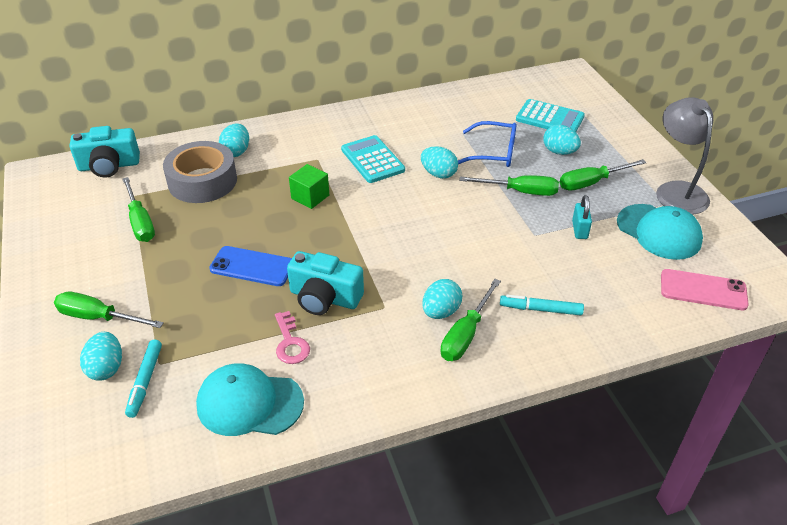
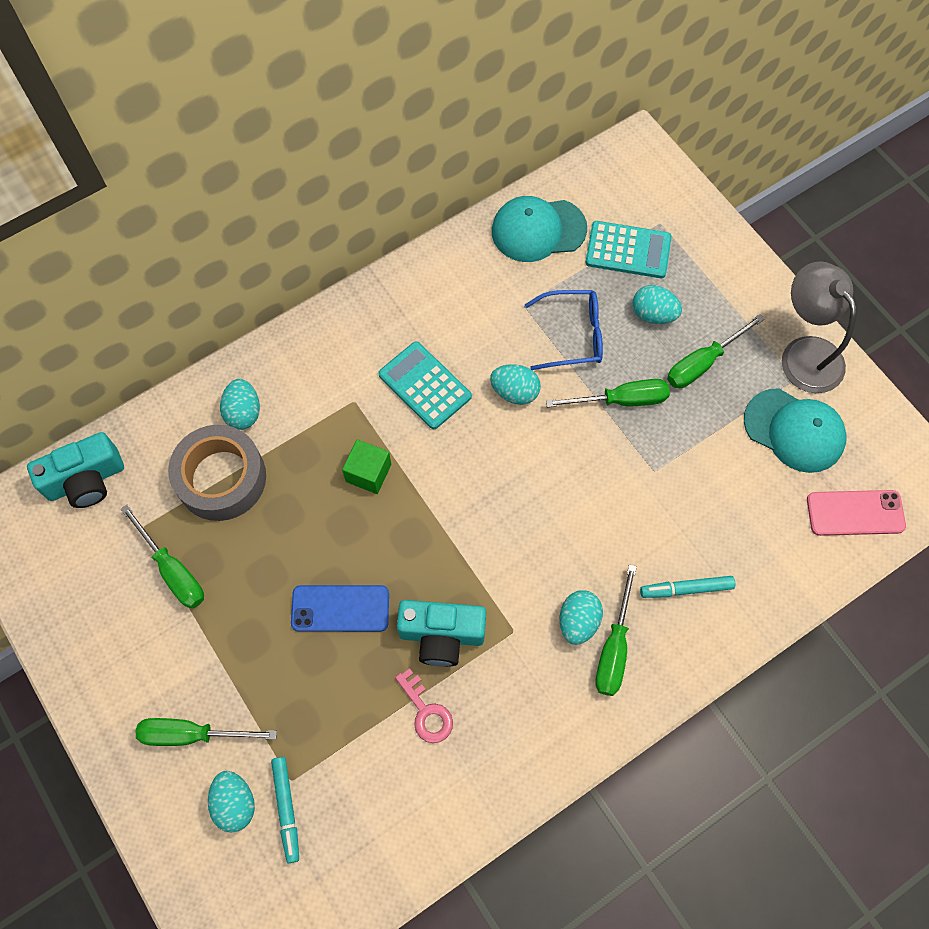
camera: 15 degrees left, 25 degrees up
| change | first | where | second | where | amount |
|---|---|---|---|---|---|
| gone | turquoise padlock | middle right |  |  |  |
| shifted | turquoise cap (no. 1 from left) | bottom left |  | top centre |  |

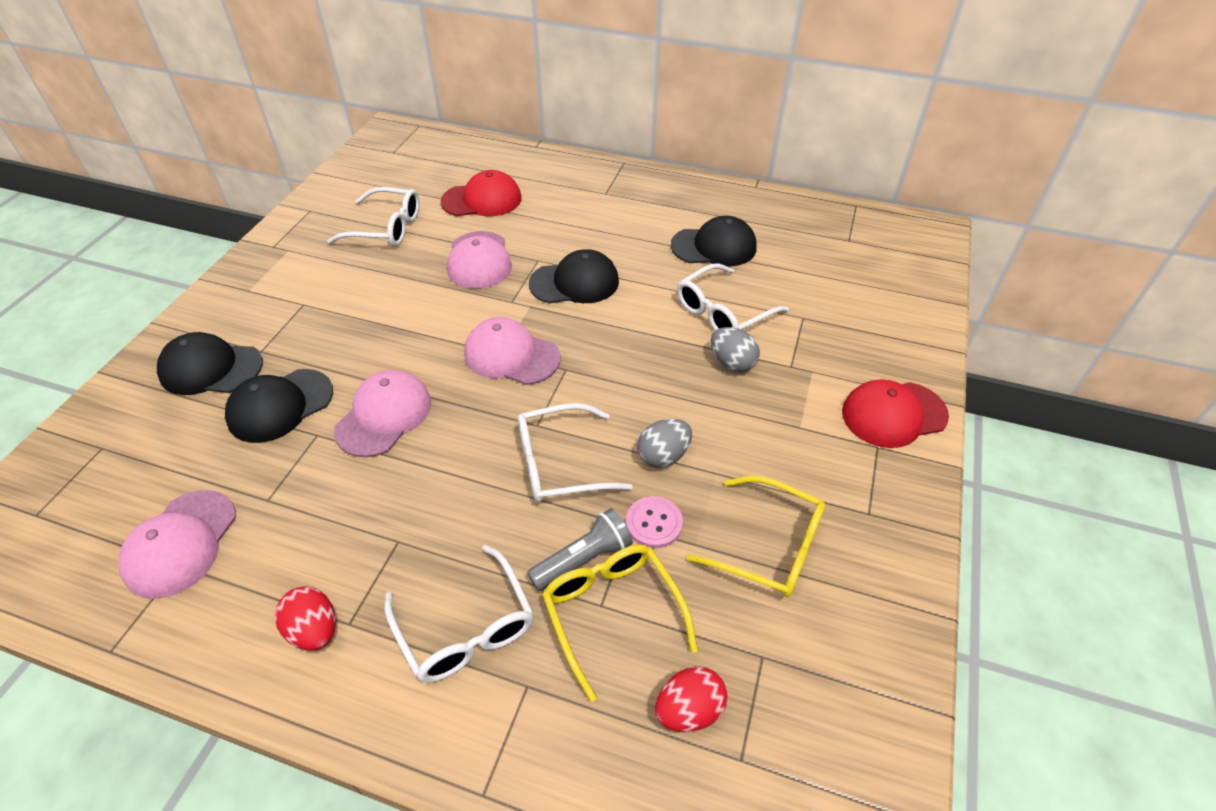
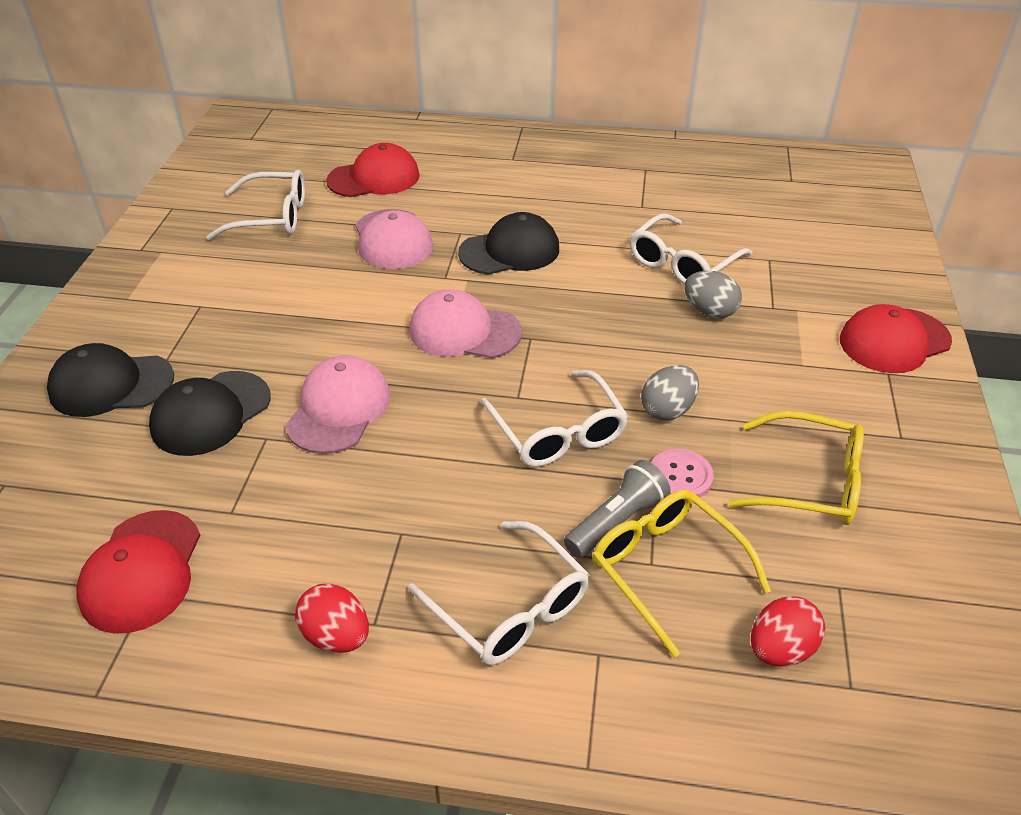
camera: 10 degrees left, 5 degrees down
| change | first | where | second | where | amount |
|---|---|---|---|---|---|
| gone | black cap (no. 4 from left) | top centre |  |  |  |
| rotated | white glasses (no. 3 from left) | centre |  | centre | 90 degrees counterclockwise |
| repainted | pink cap (no. 1 from left) | bottom left | red cap (no. 1 from left) | bottom left |  |

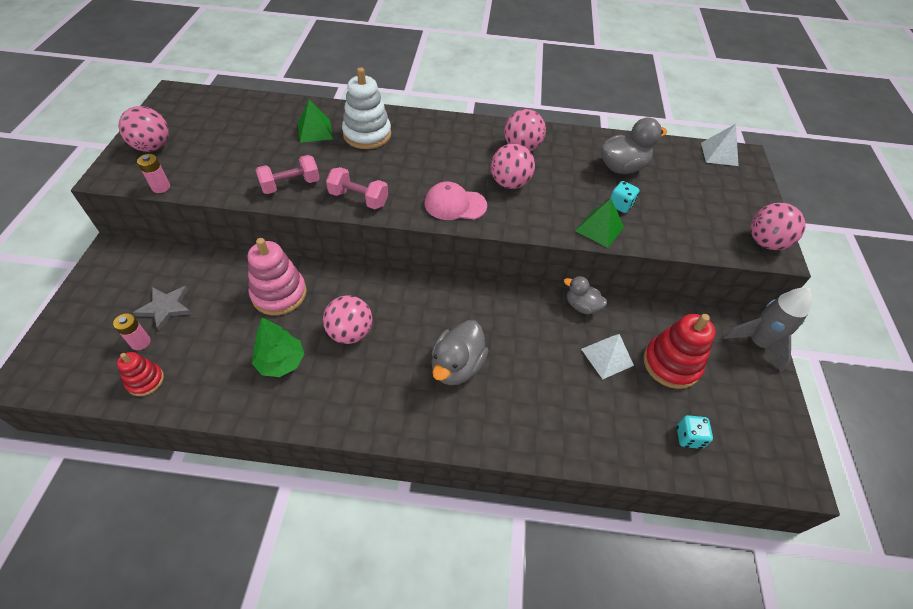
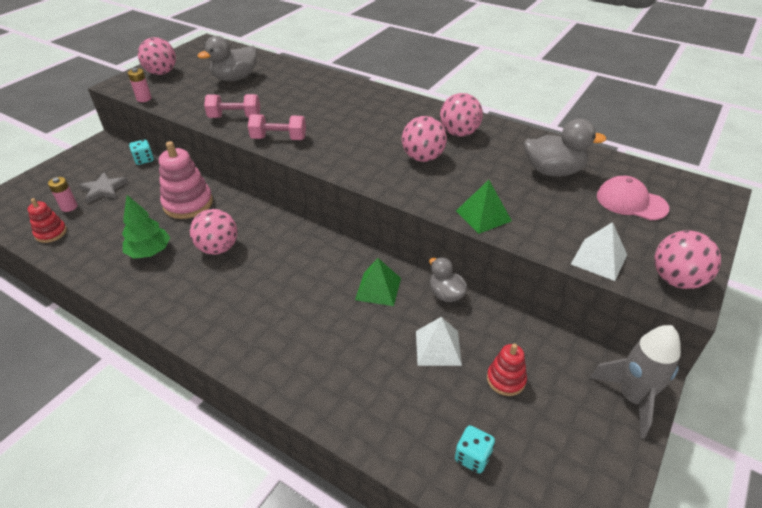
camera: 30 degrees right, 10 degrees down
| change | first | where | second | where | amount |
|---|---|---|---|---|---|
| gone | white stacking toy | top centre |  |  |  |
| shifted | green pyramid (no. 1 from left) | top centre |  | centre |  |
| shifted | white pyramid (no. 2 from left) | top right |  | middle right |  |
| rotated | pink dumbbell (no. 2 from left) | top centre |  | top centre | 45 degrees counterclockwise |
| shifted | turquoise dice (no. 1 from left) | top right |  | top left |  |
| shifted | pink cap | top centre |  | middle right |  |
| scaled | red stacking toy (no. 2 from left) | middle right |  | bottom centre | x0.57 |
| shifted | grey duck (no. 1 from left) | centre |  | top left |  |

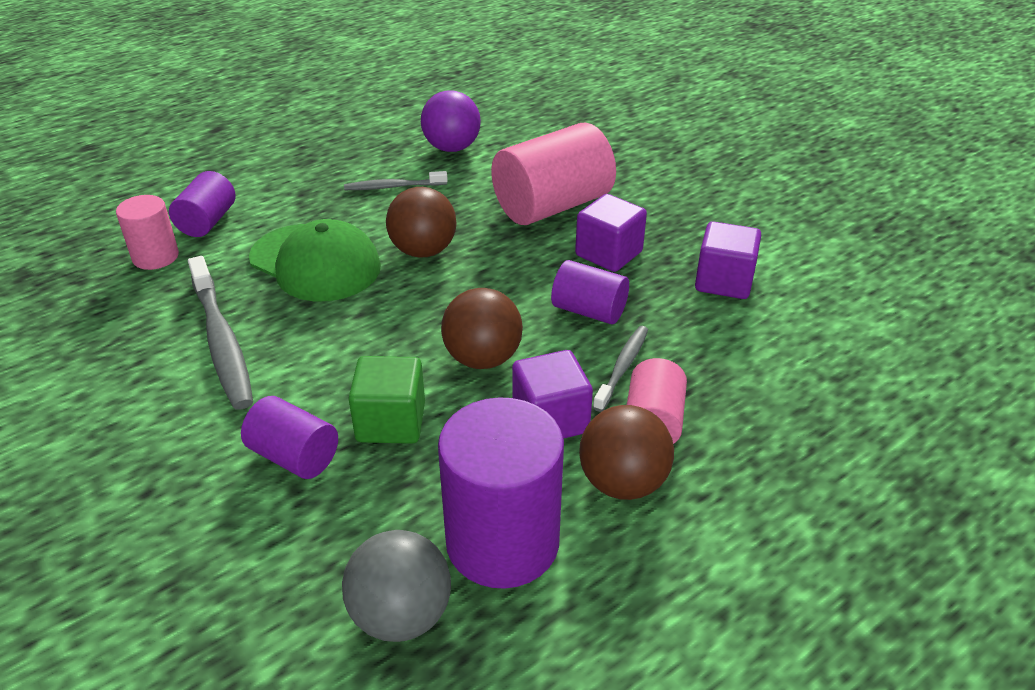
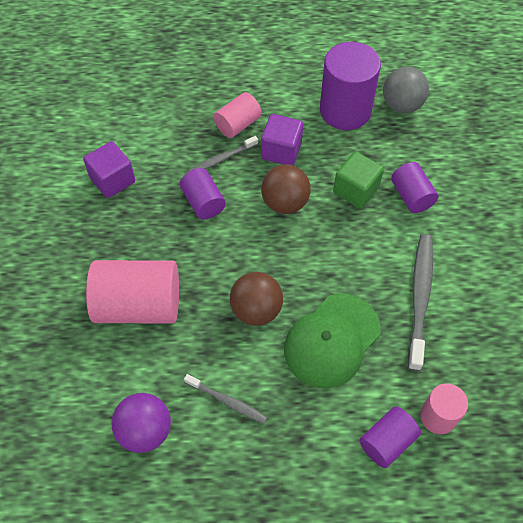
camera: 145 degrees left, 20 degrees up
| change | first | where | second | where | amount |
|---|---|---|---|---|---|
| gone | purple cube (no. 2 from left) | centre |  |  |  |
| rotated | green cap | middle left |  | centre | 120 degrees counterclockwise |
| gone | brown ball (no. 3 from left) | centre |  |  |  |

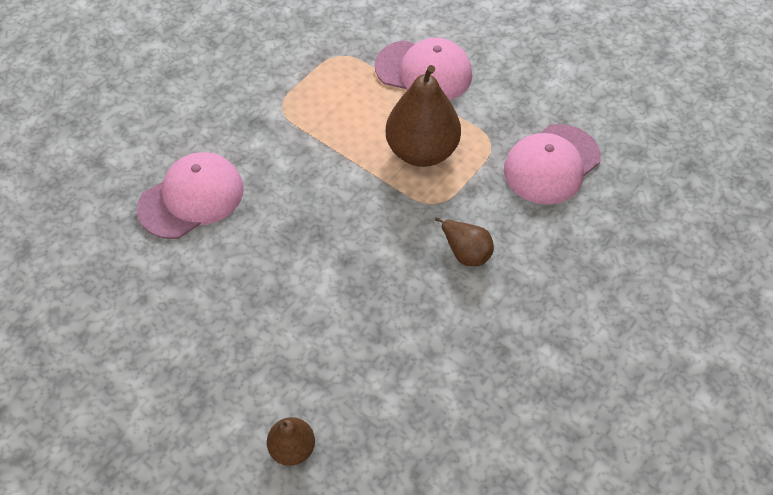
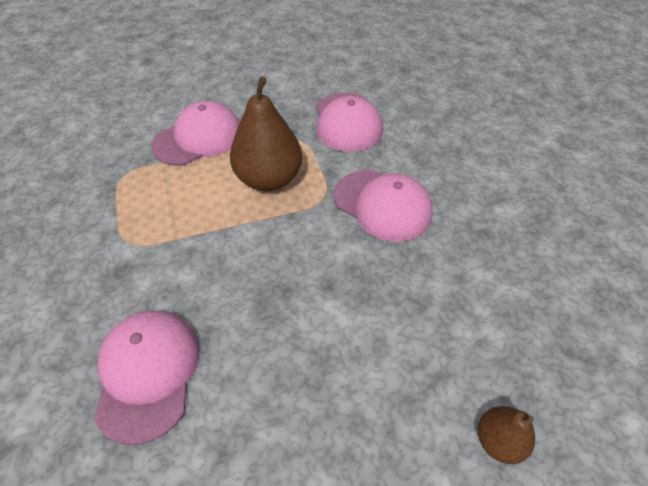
camera: 55 degrees left, 5 degrees down
| change | first | where | second | where | amount |
|---|---|---|---|---|---|
| swapped | brown pear (no. 3 from left) | centre | pink cap (no. 4 from left) | centre |  |

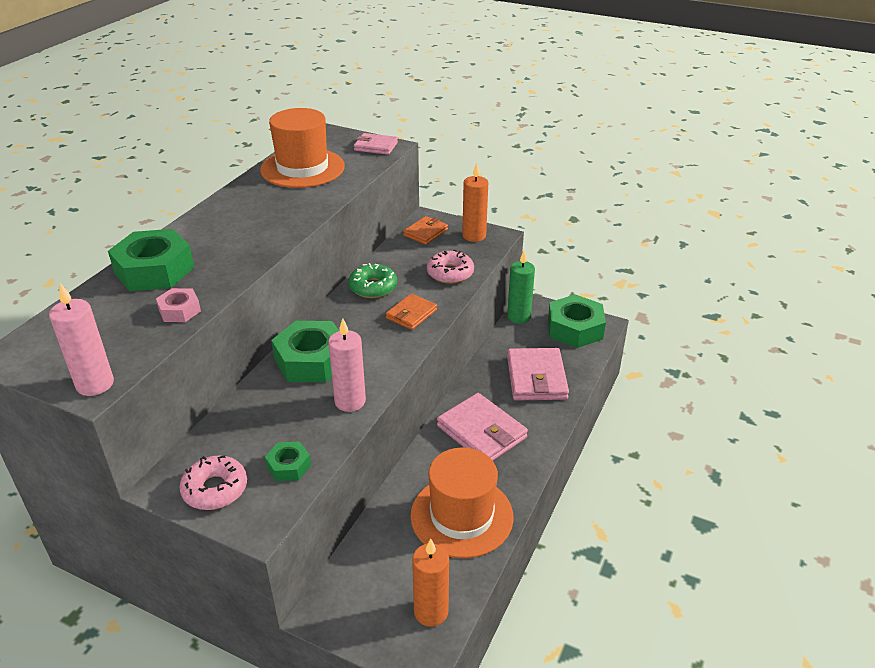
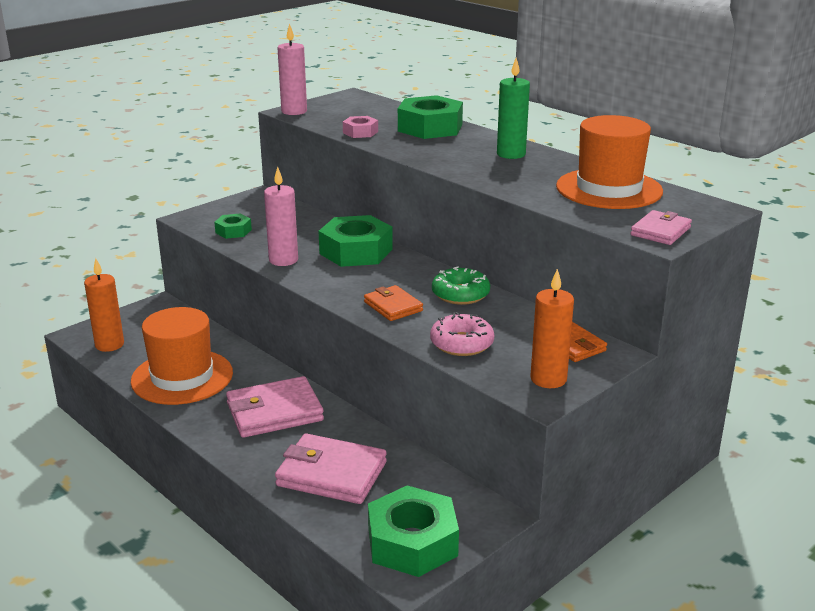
camera: 110 degrees right, 10 degrees down
| change | first | where | second | where | amount |
|---|---|---|---|---|---|
| shifted | green candle | centre |  | top centre |  |
| gone | pink donut (no. 1 from left) | bottom left |  |  |  |

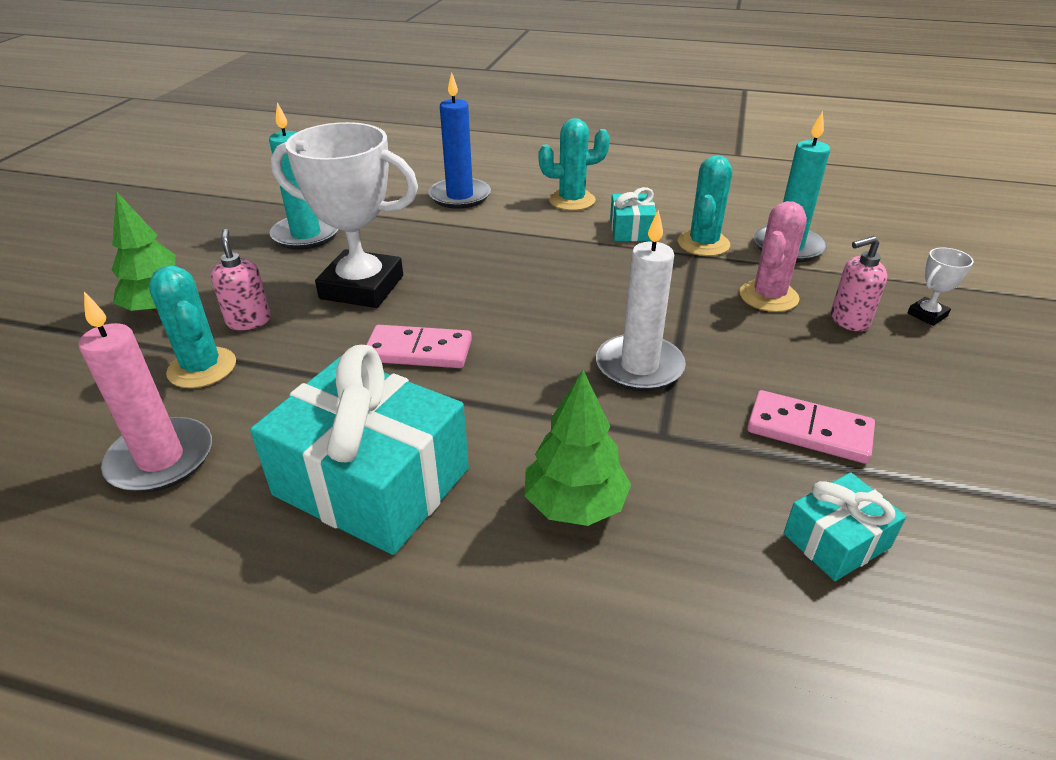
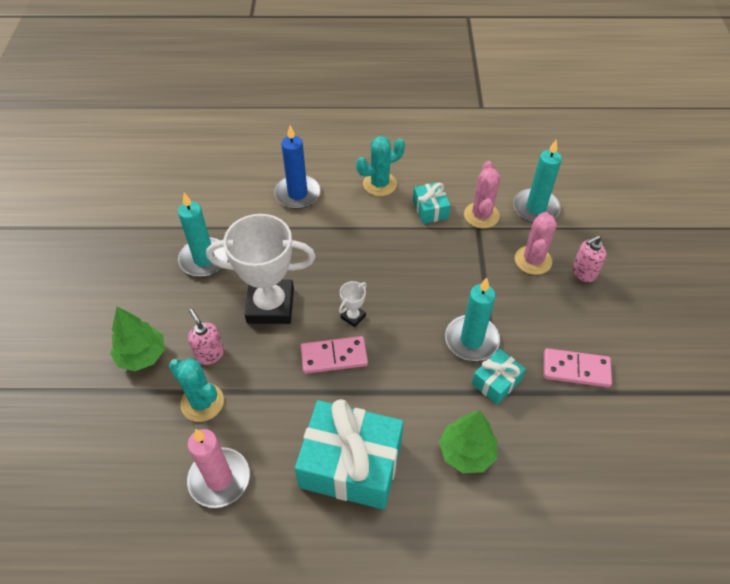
camera: 15 degrees left, 15 degrees up
| change | first | where | second | where | amount |
|---|---|---|---|---|---|
| repainted | turquoise cactus (no. 3 from left) | top right | pink cactus (no. 1 from left) | top centre |  |
| repainted | white candle | centre | turquoise candle (no. 2 from left) | centre |  |
| shifted | white trophy (no. 2 from left) | middle right |  | centre |  |
| shifted | turquoise gift (no. 3 from left) | bottom right |  | middle right |  |

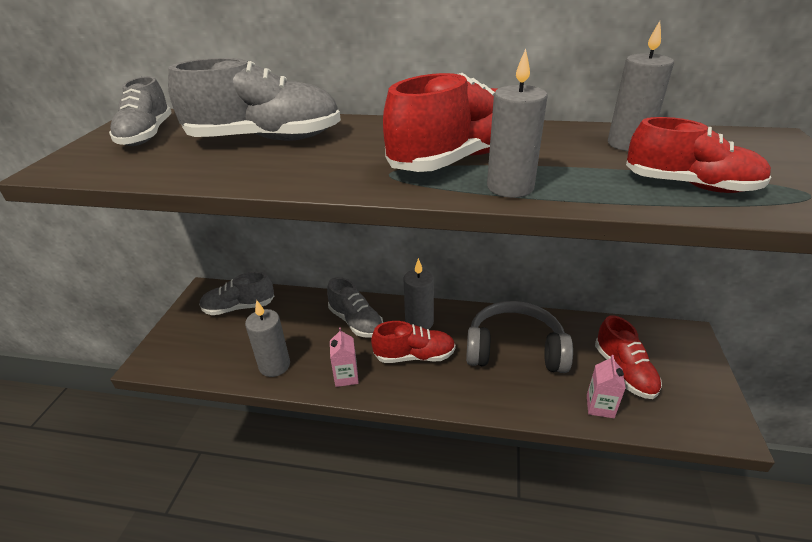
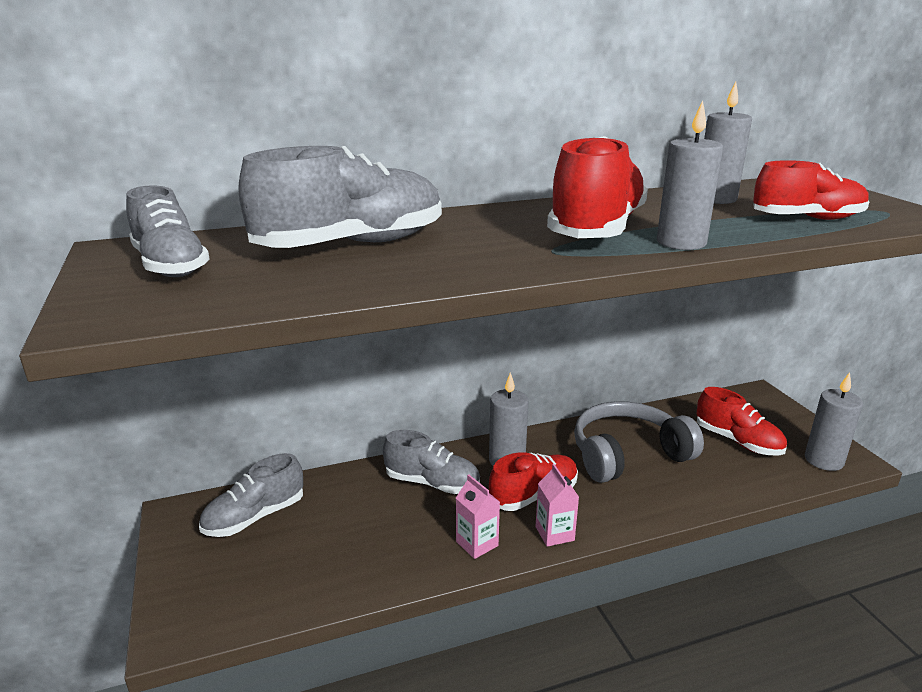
camera: 30 degrees left, 10 degrees down
| change | first | where | second | where | amount |
|---|---|---|---|---|---|
| shifted | grey candle (no. 1 from left in the first image) | middle left | grey candle (no. 4 from left) | middle right |  |
| shifted | pink carton (no. 2 from left) | bottom right |  | bottom centre |  |

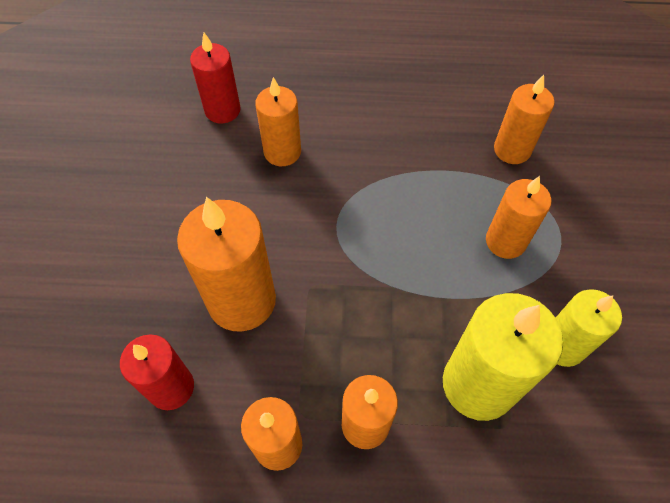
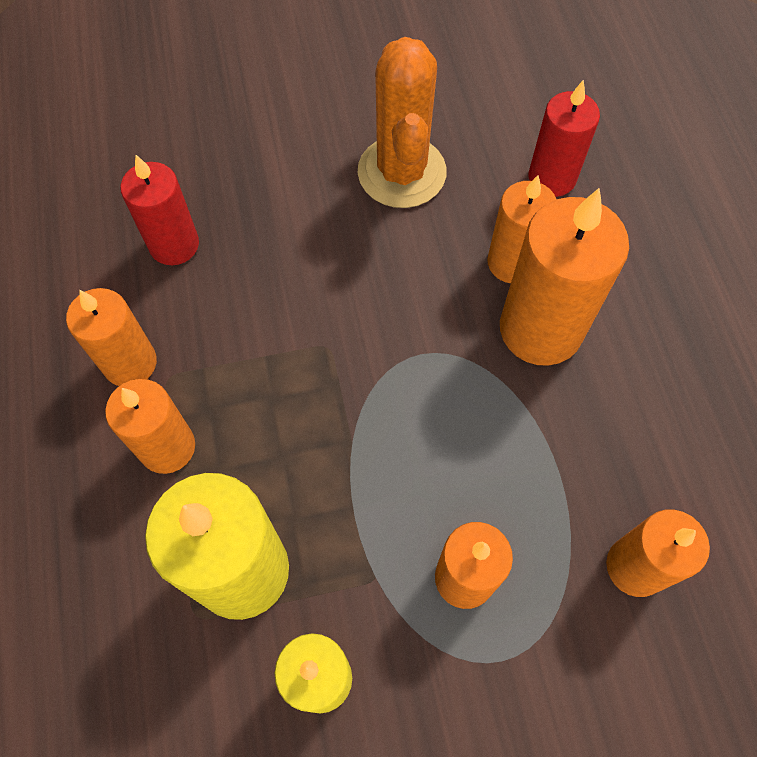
camera: 75 degrees right, 5 degrees up
| change | first | where | second | where | amount |
|---|---|---|---|---|---|
| shifted | orange candle (no. 1 from left in the first image) | centre | orange candle (no. 5 from left) | middle right |  |
| new |  |  | orange cactus | top centre |  |

